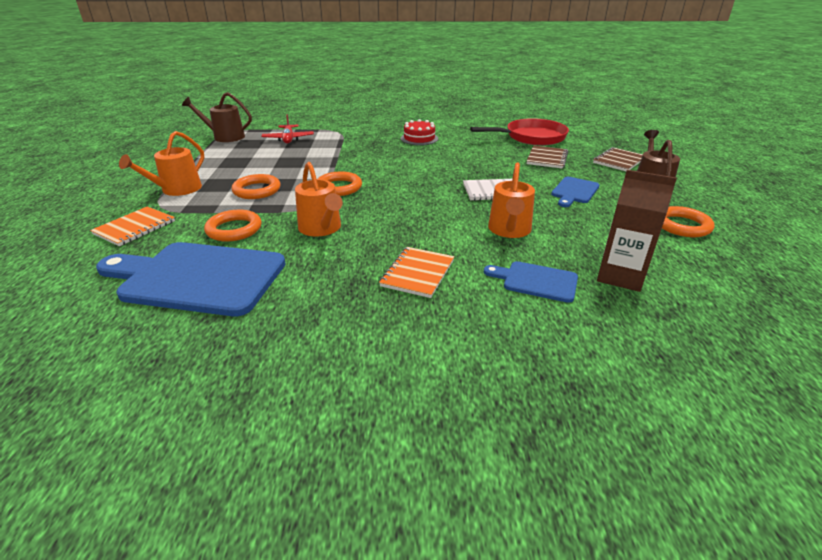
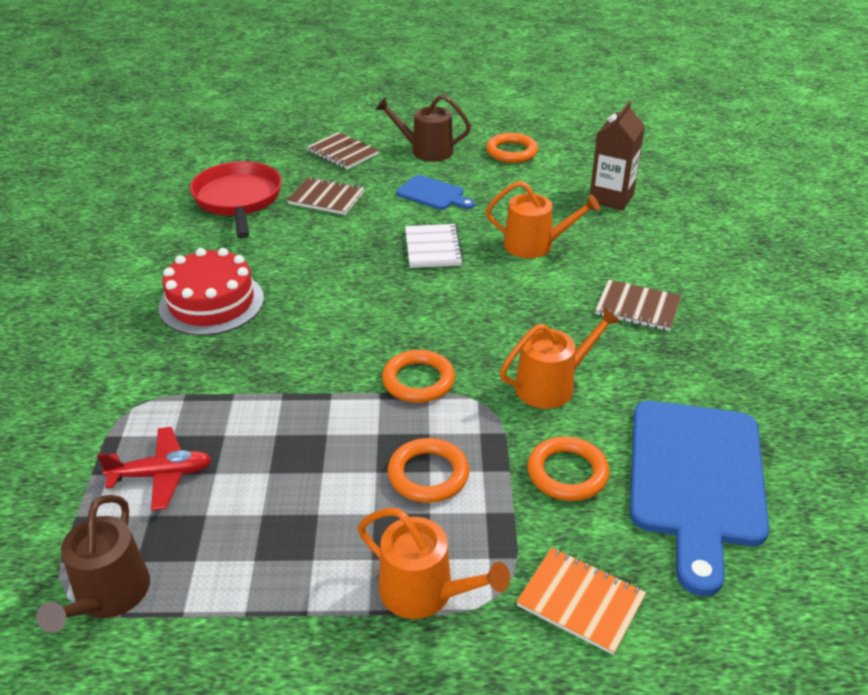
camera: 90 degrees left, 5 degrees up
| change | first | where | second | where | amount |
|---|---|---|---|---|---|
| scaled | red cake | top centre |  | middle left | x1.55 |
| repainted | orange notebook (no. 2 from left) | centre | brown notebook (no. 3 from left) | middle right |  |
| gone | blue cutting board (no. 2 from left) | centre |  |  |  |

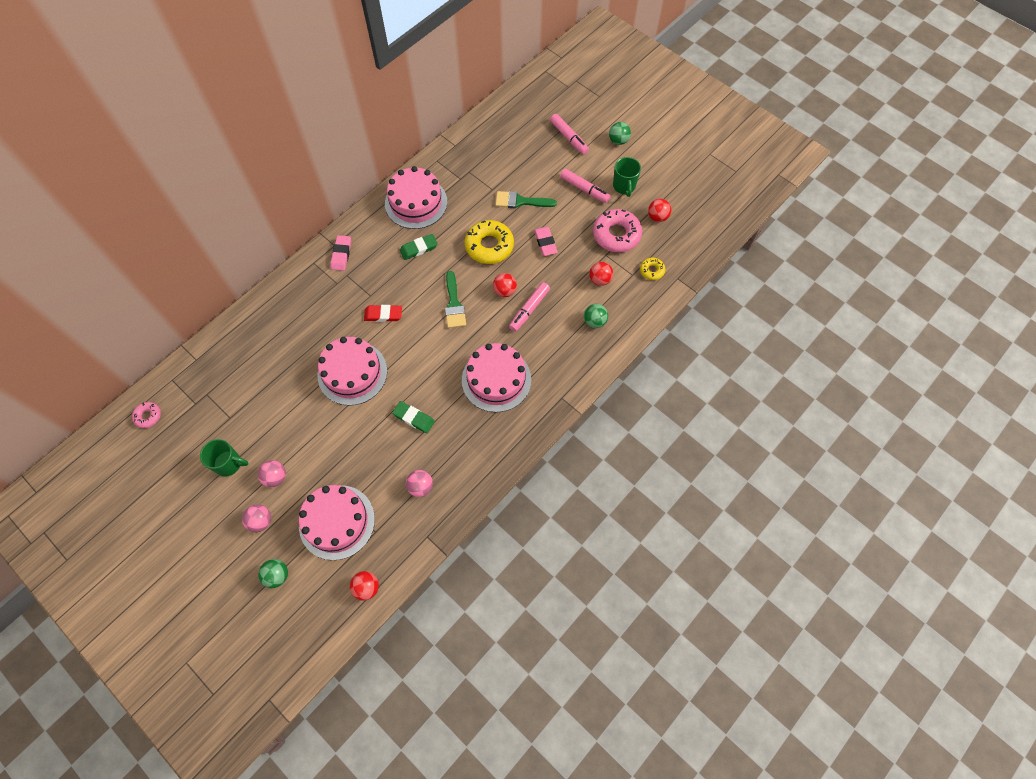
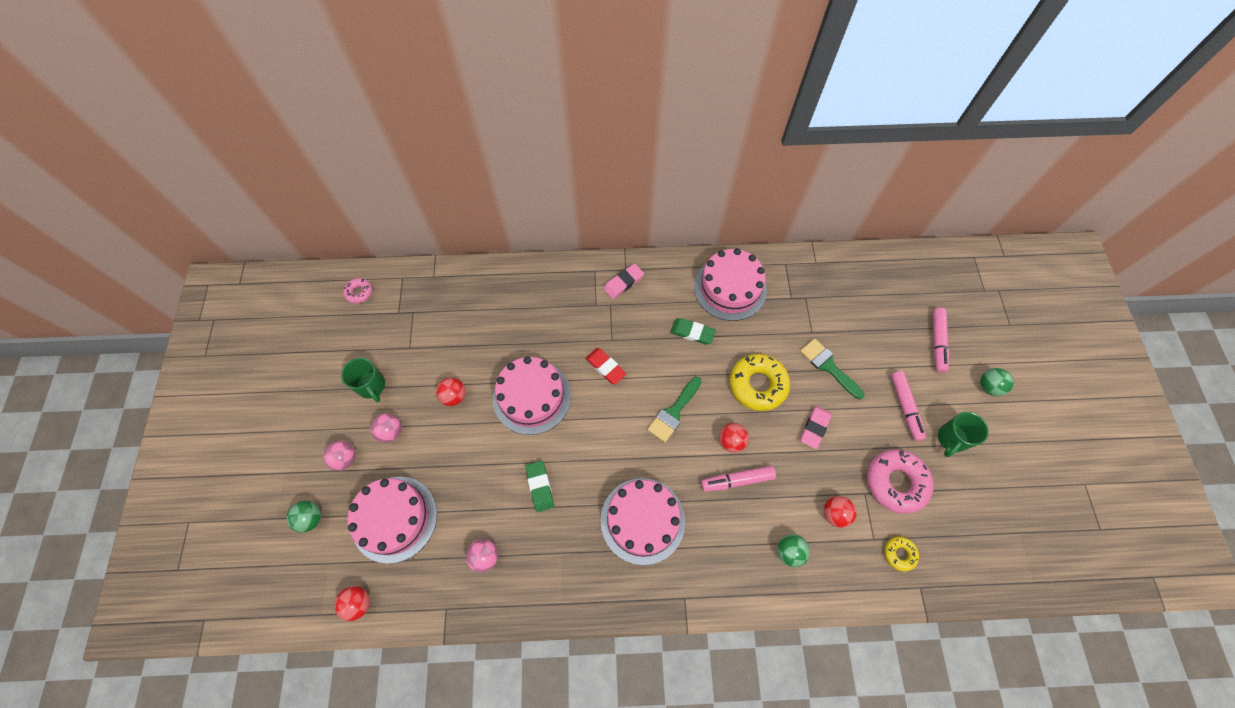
camera: 45 degrees right, 0 degrees up
| change | first | where | second | where | amount |
|---|---|---|---|---|---|
| shifted | red ball (no. 4 from left in the first image) | top centre | red ball (no. 2 from left) | centre |  |

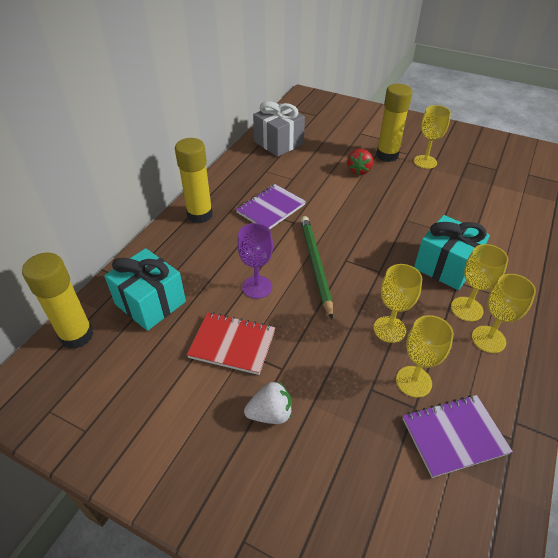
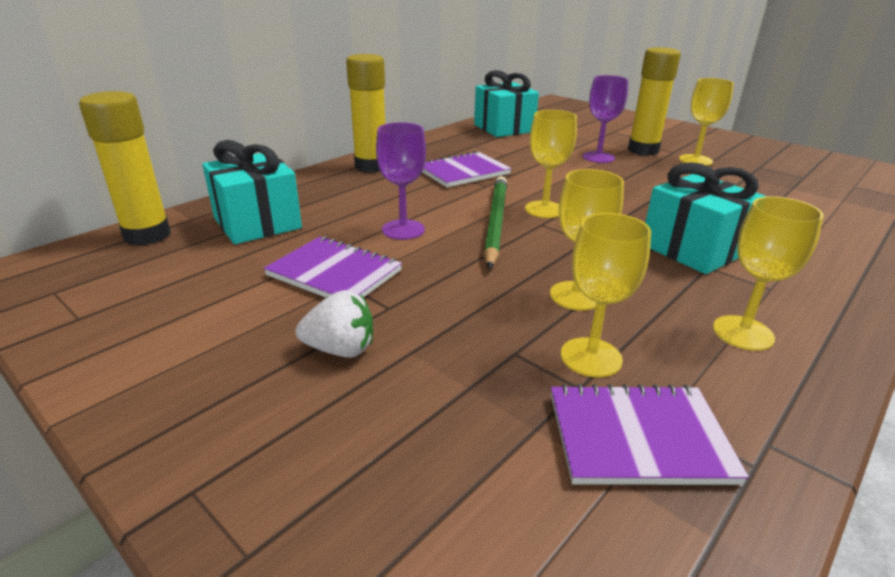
camera: 15 degrees right, 15 degrees down
| change | first | where | second | where | amount |
|---|---|---|---|---|---|
| repainted | grey gift | top centre | turquoise gift (no. 2 from left) | top centre |  |
| swapped | red strawberry | top centre | purple goblet (no. 2 from left) | top right |  |
| shifted | yellow goblet (no. 4 from left in the first image) | middle right | yellow goblet (no. 1 from left) | top centre |  |
| repainted | red notebook | centre | purple notebook (no. 1 from left) | centre |  |

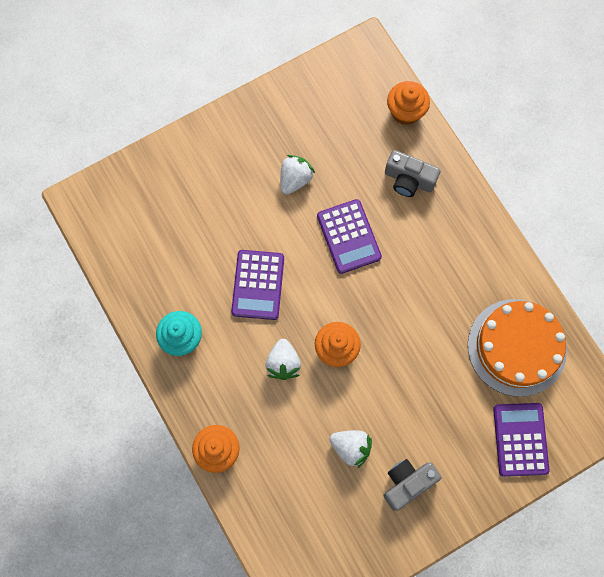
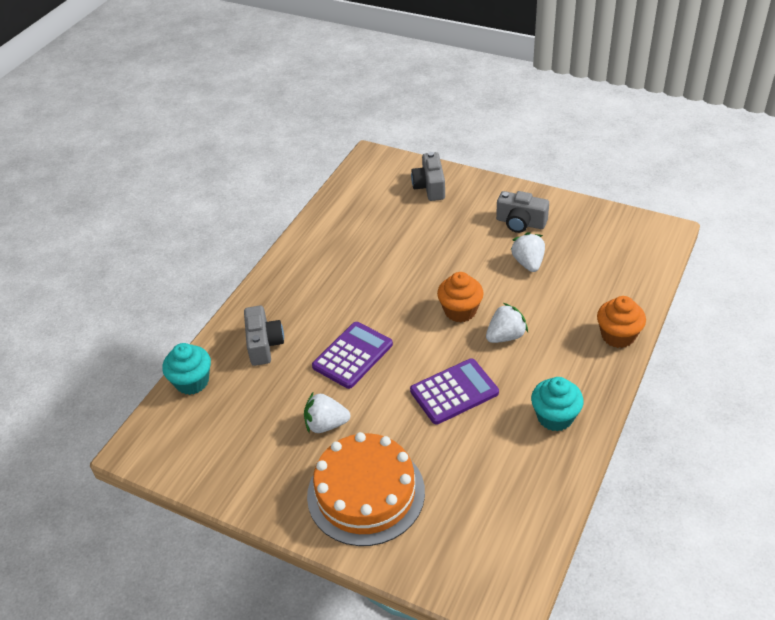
camera: 120 degrees left, 30 degrees down
| change | first | where | second | where | amount |
|---|---|---|---|---|---|
| repainted | orange cupcake (no. 3 from left) | top right | turquoise cupcake (no. 1 from left) | middle left |  |
| shifted | orange cake | middle right |  | bottom centre |  |
| swapped | purple calculator (no. 3 from left) | bottom right | grey camera (no. 2 from left) | top centre |  |

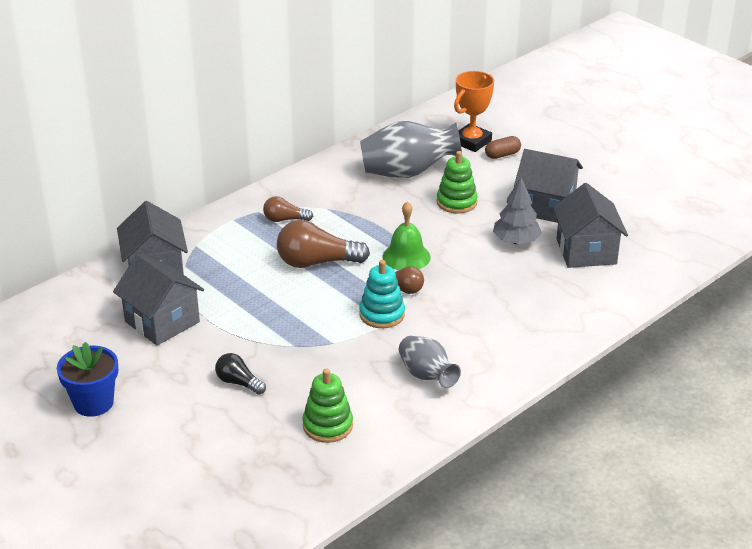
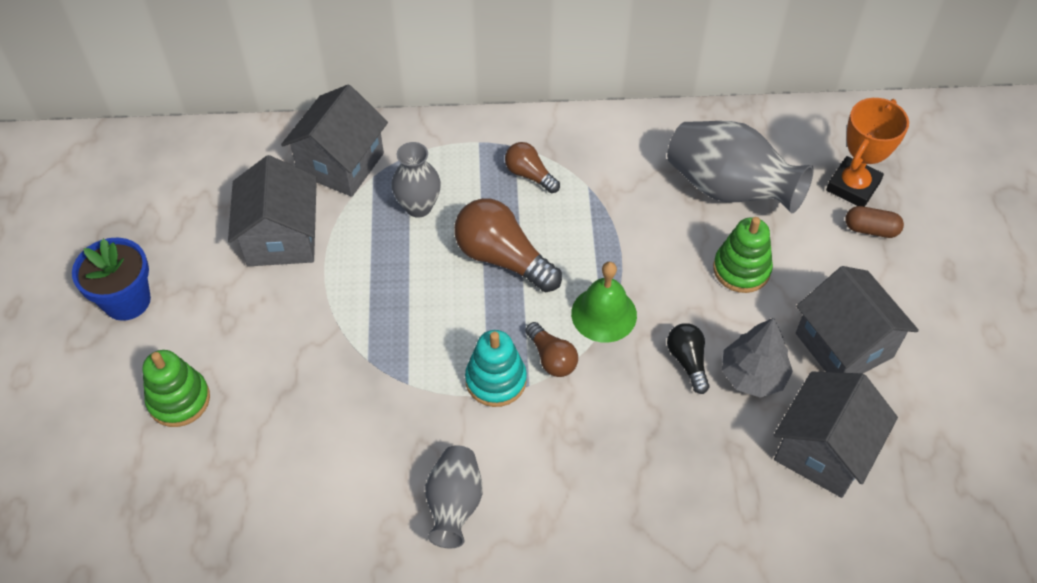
camera: 40 degrees right, 20 degrees up
| change | first | where | second | where | amount |
|---|---|---|---|---|---|
| rotated | orange trophy | top centre |  | top right | 45 degrees counterclockwise |
| shifted | black light bulb | bottom left |  | centre |  |
| shifted | green stacking toy (no. 1 from left) | bottom centre |  | middle left |  |
| new |  |  | grey vase (no. 1 from left) | top centre |  |

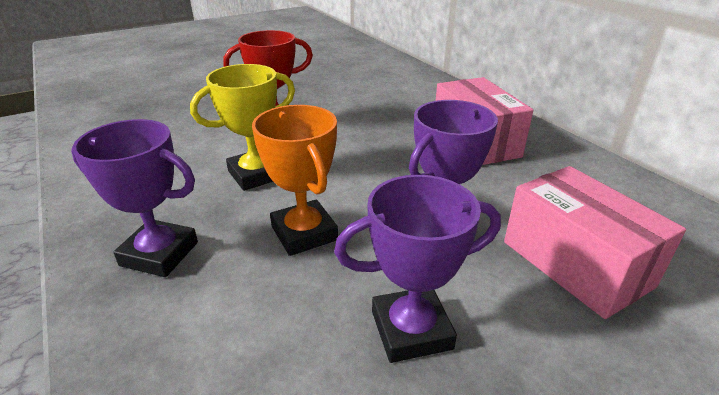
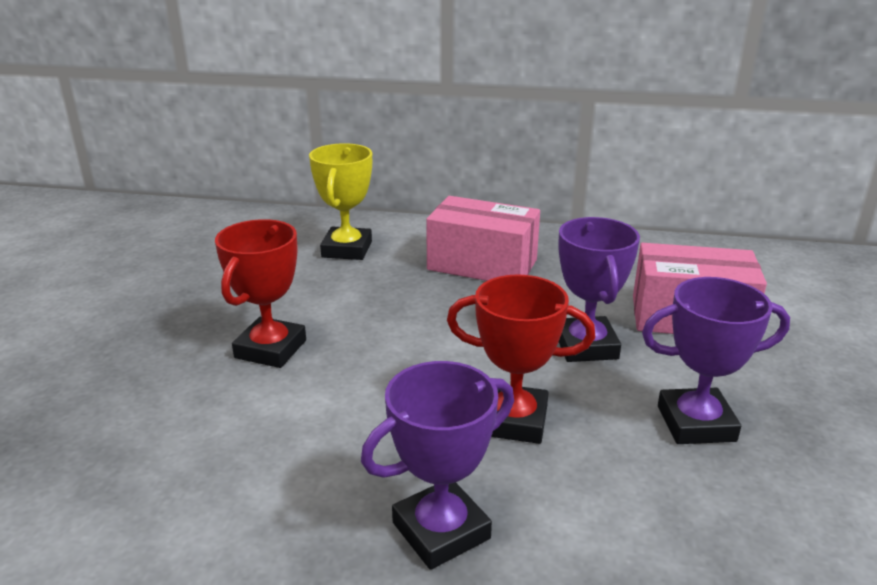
camera: 50 degrees left, 5 degrees down
| change | first | where | second | where | amount |
|---|---|---|---|---|---|
| shifted | yellow trophy | top centre |  | centre |  |
| repainted | orange trophy | centre | red trophy (no. 2 from left) | centre |  |
| rotated | purple trophy (no. 2 from left in the first image) | bottom centre | purple trophy (no. 3 from left) | middle right | 60 degrees clockwise |

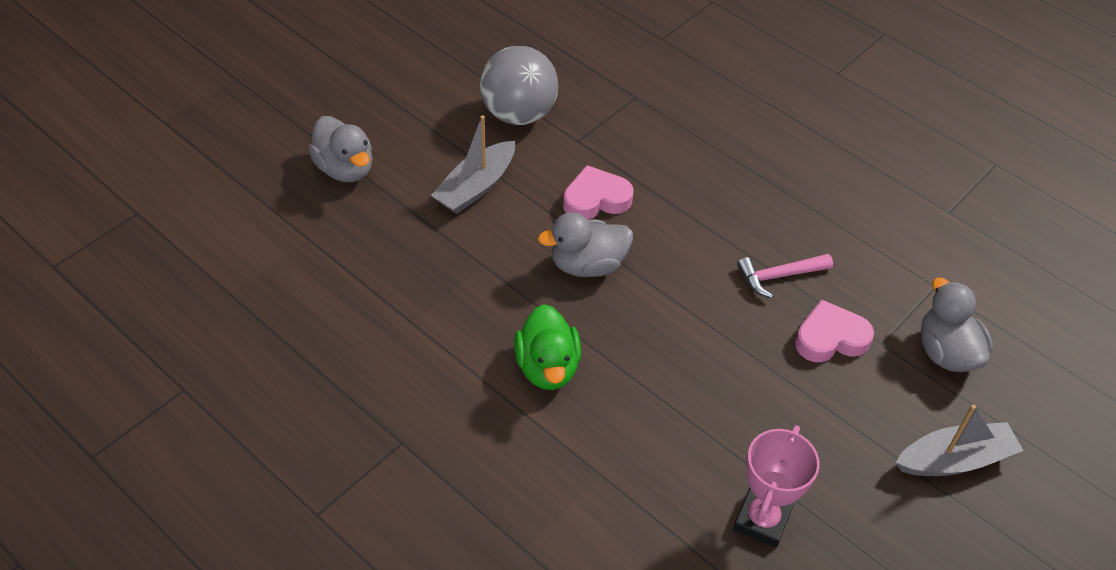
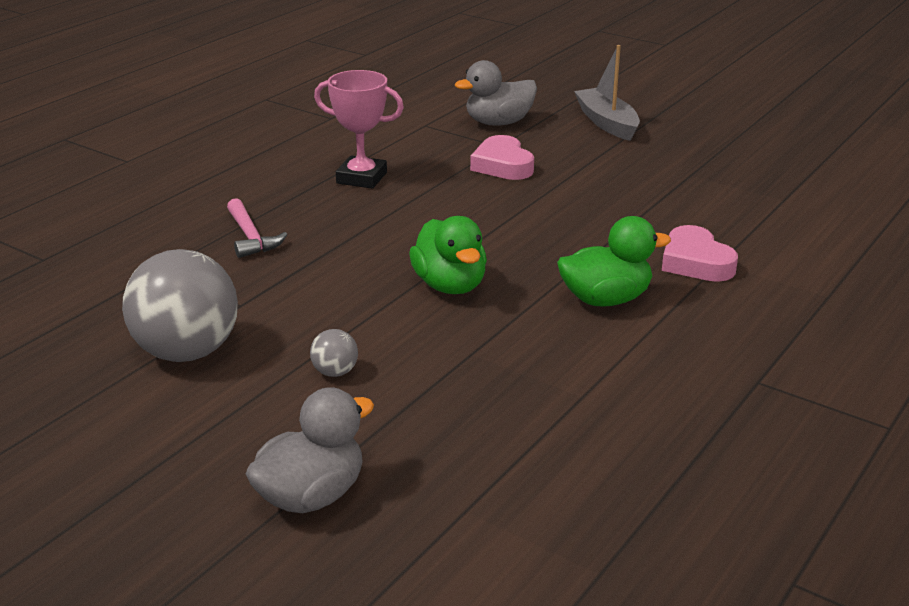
camera: 95 degrees left, 20 degrees down
| change | first | where | second | where | amount |
|---|---|---|---|---|---|
| swapped | grey boat (no. 1 from left) | top centre | grey ball (no. 2 from left) | centre |  |
| shifted | pink heart (no. 1 from left in the first image) | centre | pink heart (no. 2 from left) | middle right |  |
| repainted | grey duck (no. 2 from left) | centre | green duck (no. 1 from left) | centre |  |
| shifted | pink hammer | middle right |  | middle left |  |
| shifted | pink trophy | bottom right |  | top centre |  |

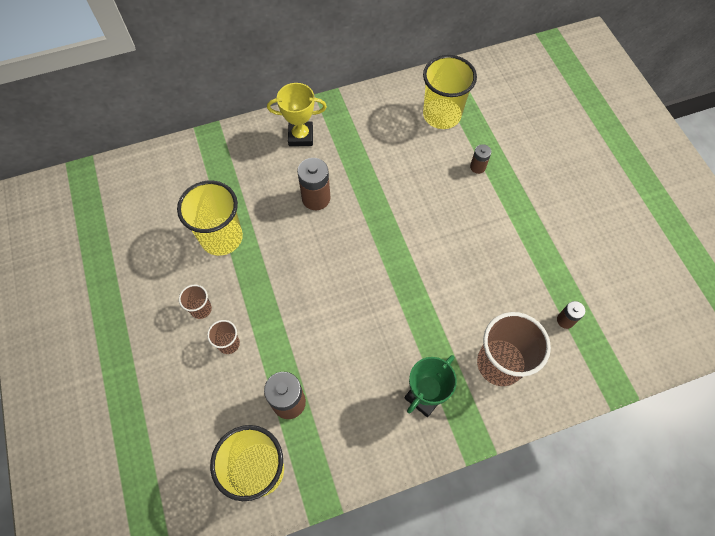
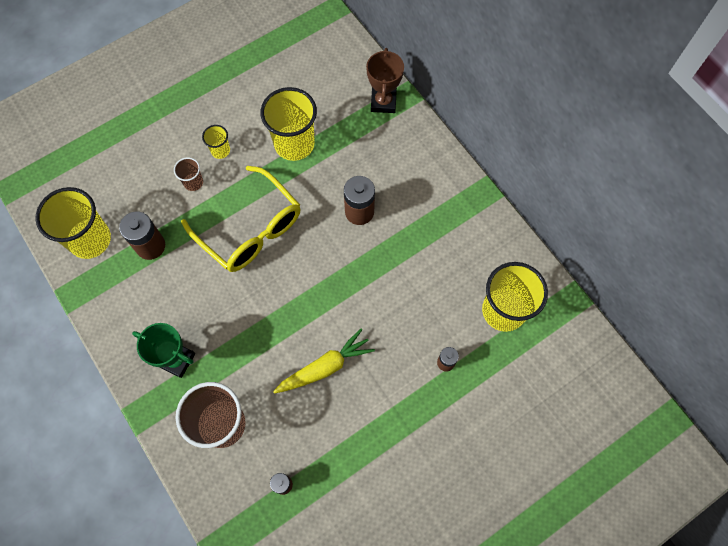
camera: 75 degrees right, 5 degrees up
| change | first | where | second | where | amount |
|---|---|---|---|---|---|
| gone | yellow trophy | top centre |  |  |  |
| repainted | brown cup (no. 1 from left) | middle left | yellow cup (no. 2 from left) | top left |  |
| new |  |  | brown trophy | top centre |  |
| new |  |  | yellow glasses | middle left |  |
| new |  |  | yellow carrot | centre |  |

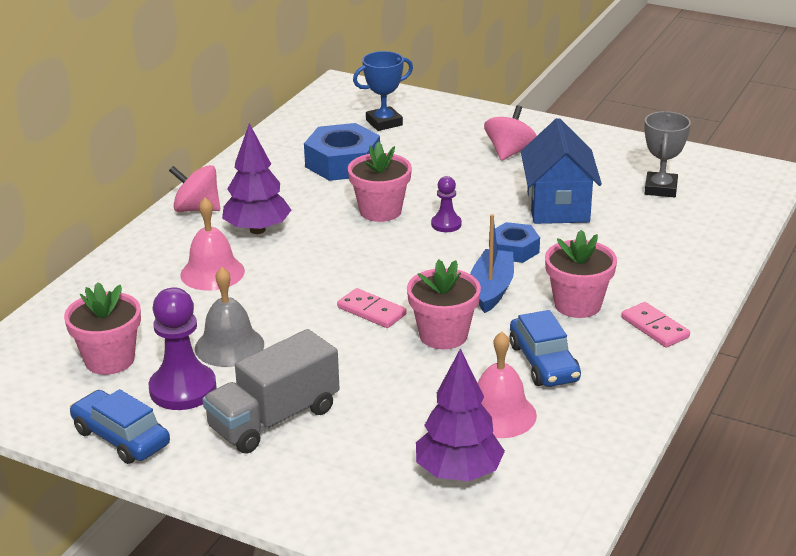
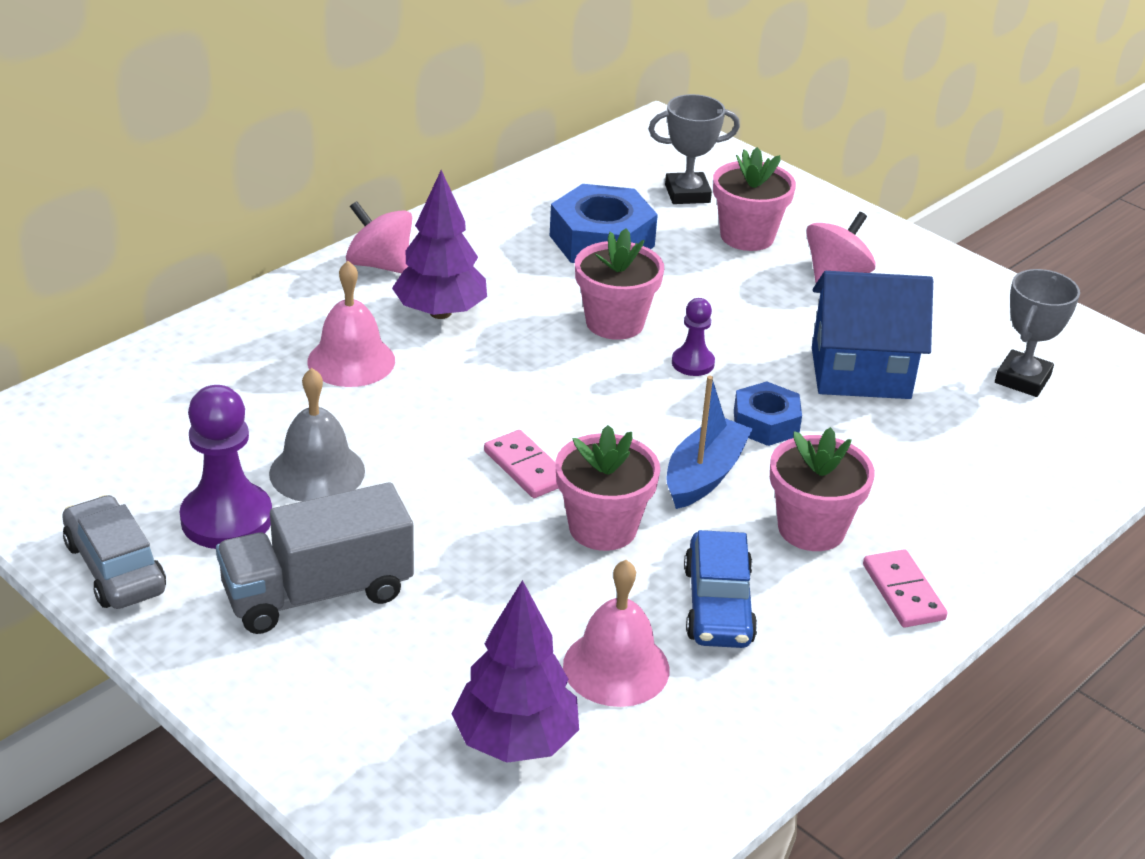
camera: 15 degrees right, 5 degrees up
| change | first | where | second | where | amount |
|---|---|---|---|---|---|
| repainted | blue trophy | top centre | grey trophy (no. 1 from left) | top centre |  |
| rotated | blue house | top right |  | middle right | 75 degrees clockwise |
| shifted | pink flower pot (no. 1 from left in the first image) | middle left | pink flower pot (no. 3 from left) | top centre |  |
| repainted | blue car (no. 1 from left) | bottom left | grey car | middle left |  |

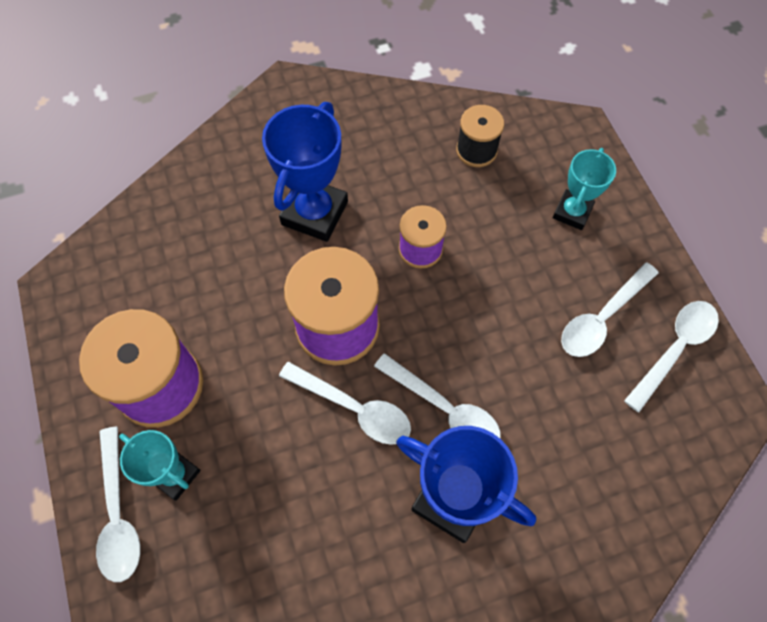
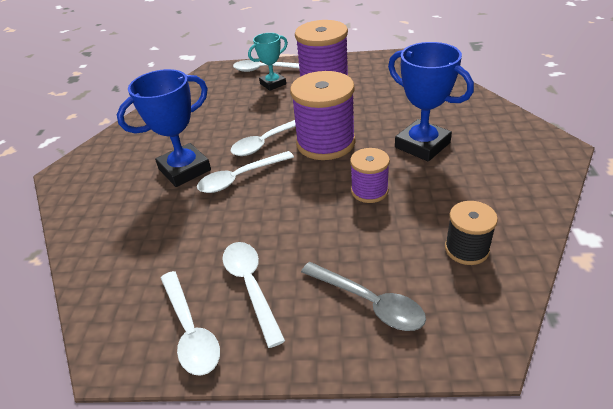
camera: 115 degrees right, 25 degrees down
| change | first | where | second | where | amount |
|---|---|---|---|---|---|
| swapped | turquoise trophy (no. 2 from left) | top right | grey spoon | bottom centre |  |

